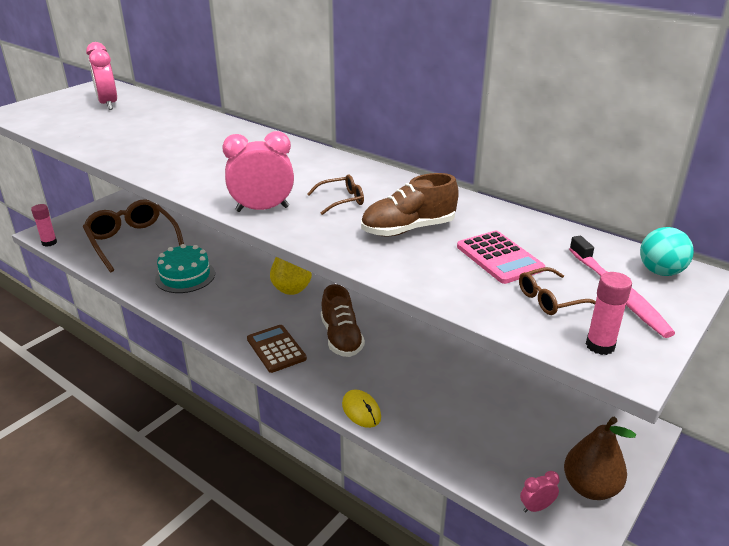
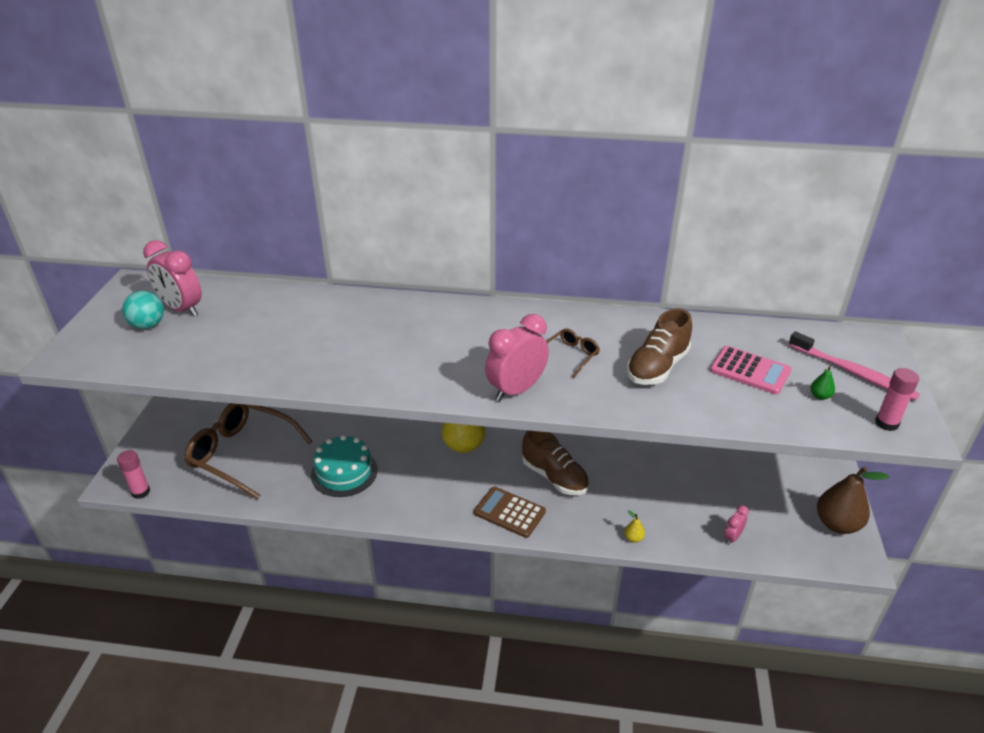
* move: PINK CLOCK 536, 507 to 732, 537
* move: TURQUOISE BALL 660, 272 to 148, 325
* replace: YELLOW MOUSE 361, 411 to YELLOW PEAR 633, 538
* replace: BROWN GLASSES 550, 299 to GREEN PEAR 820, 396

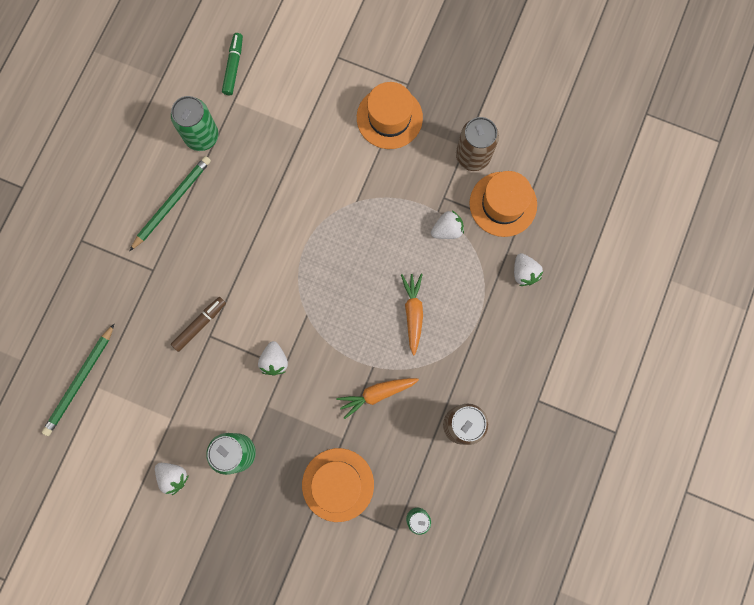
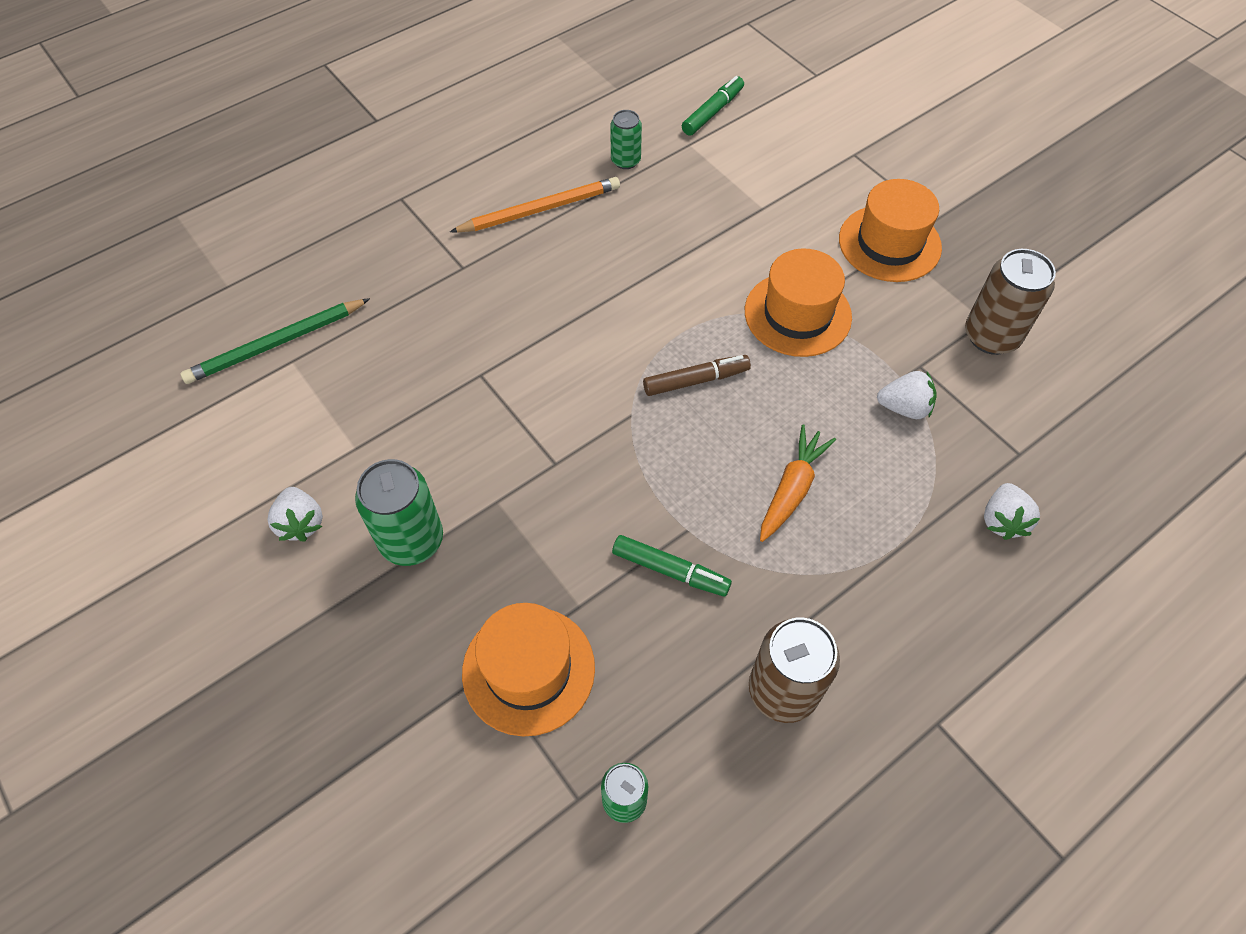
* delete: WHITE STRAWBERRY 274, 361
* move: BROWN MARKER 200, 325 to 696, 380
* move: ORANGE HAT 503, 204 to 797, 314
* replace: ORANGE CARROT 376, 394 to GREEN MARKER 670, 570
* recolor: GREEN PENCIL 172, 202 to ORANGE PENCIL 540, 209
* resize: GREEN CAN 202, 136 = 625, 161 x0.59

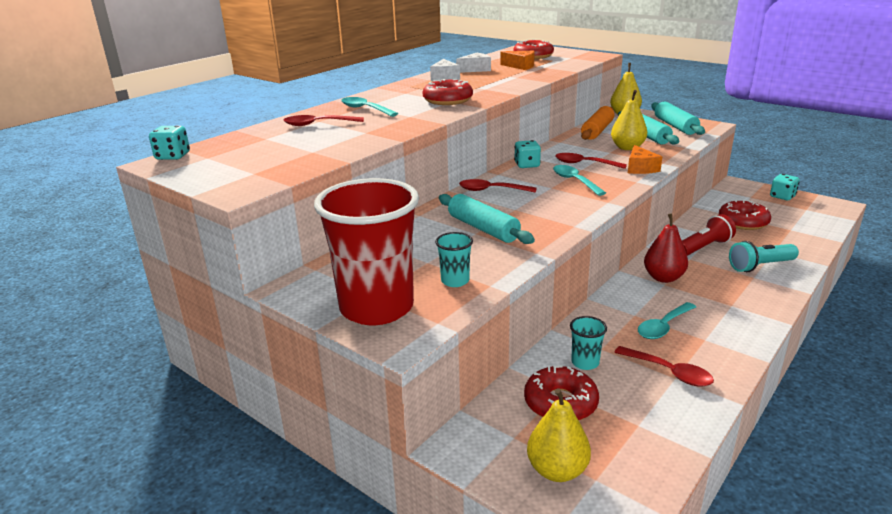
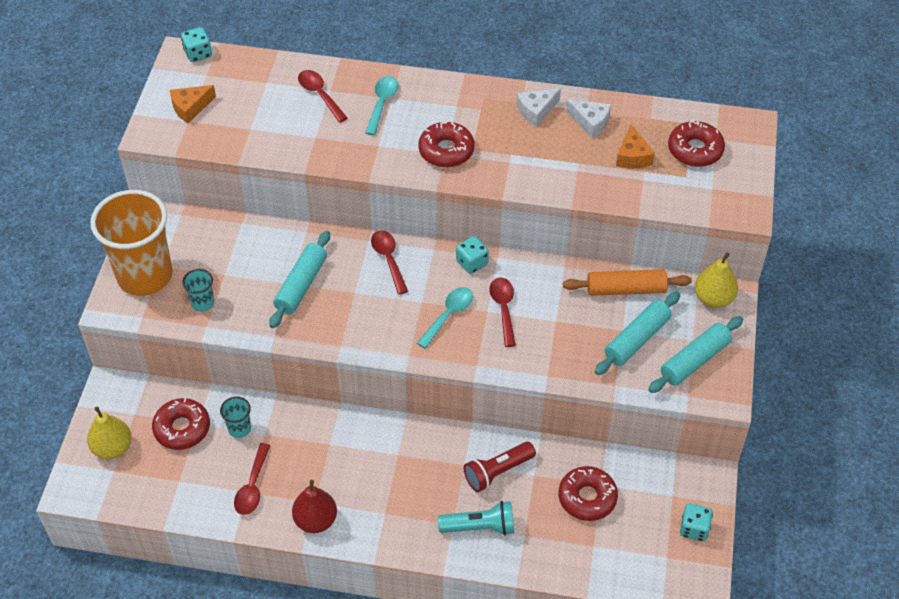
* delete: YELLOW PEAR 627, 148
* delete: TURQUOISE SPOON 663, 327
* move: ORANGE CHEESE 640, 168 to 190, 108
* move: RED PEAR 663, 278 to 316, 520
* recolor: RED CUP 376, 308 to ORANGE CUP 145, 276
* rotate: RED FLASHLIGHT 704, 247 = 497, 472 120 degrees clockwise
* rotate: TURQUOISE FLASHLIGHT 760, 266 = 479, 527 135 degrees clockwise

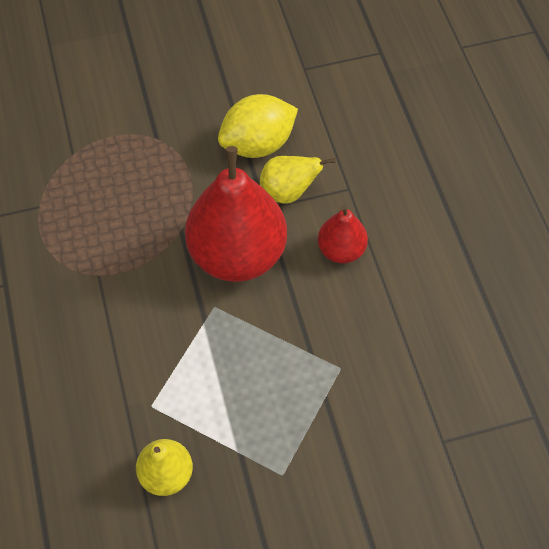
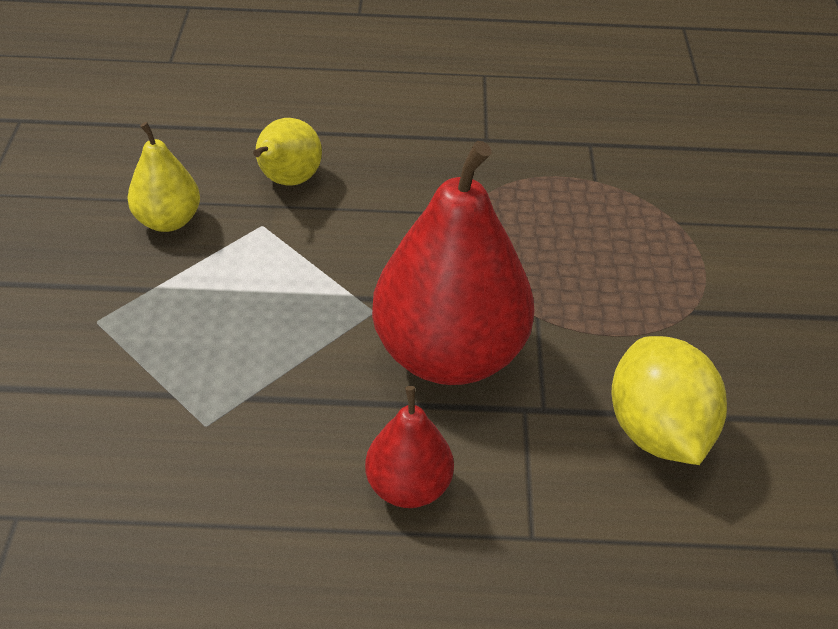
* move: YELLOW PEAR 288, 192 to 287, 181

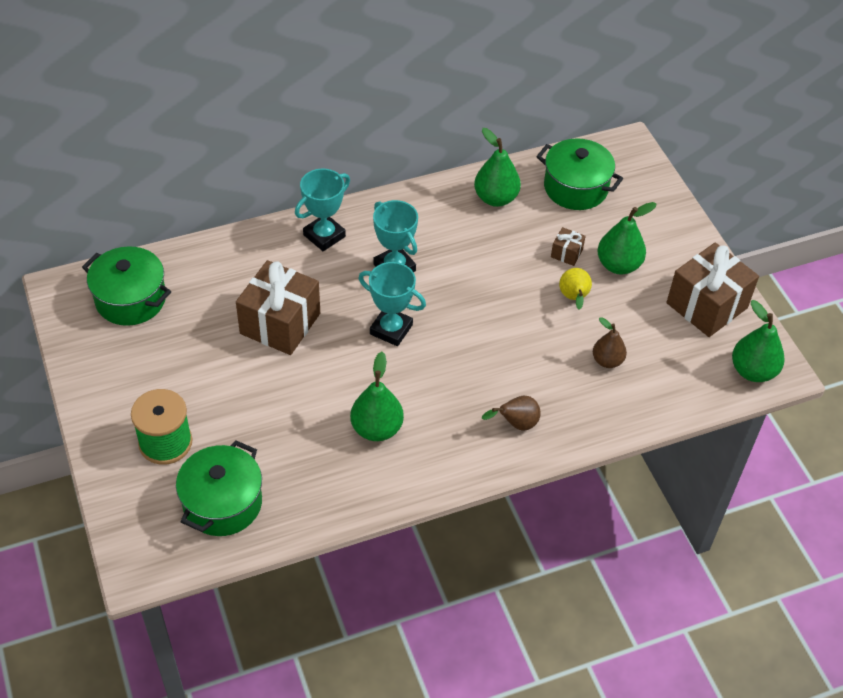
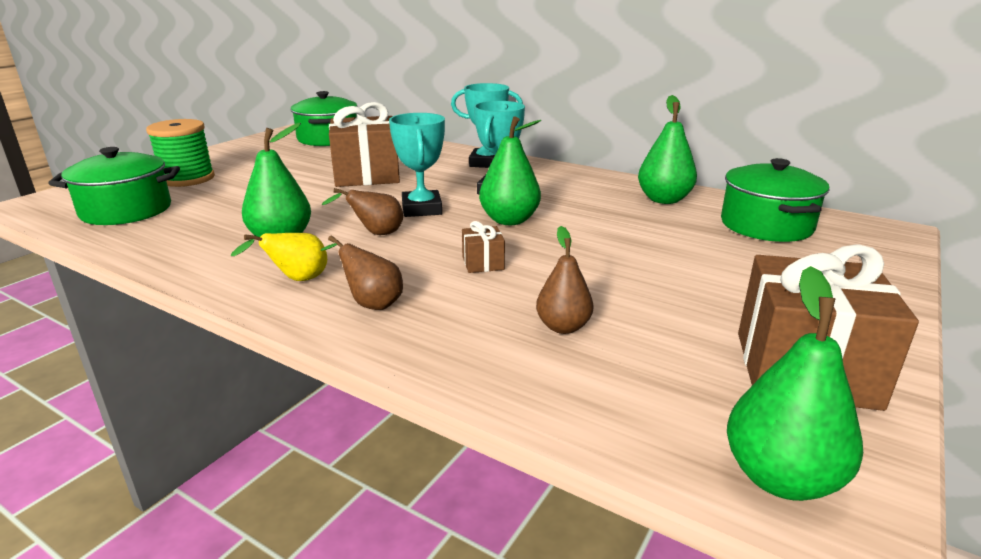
* insert: BROWN PEAR 375, 234
* move: BROWN GIFT 566, 253 to 483, 263
* move: YELLOW PEAR 574, 298 to 296, 280
* move: GREEN PEAR 618, 265 to 509, 220

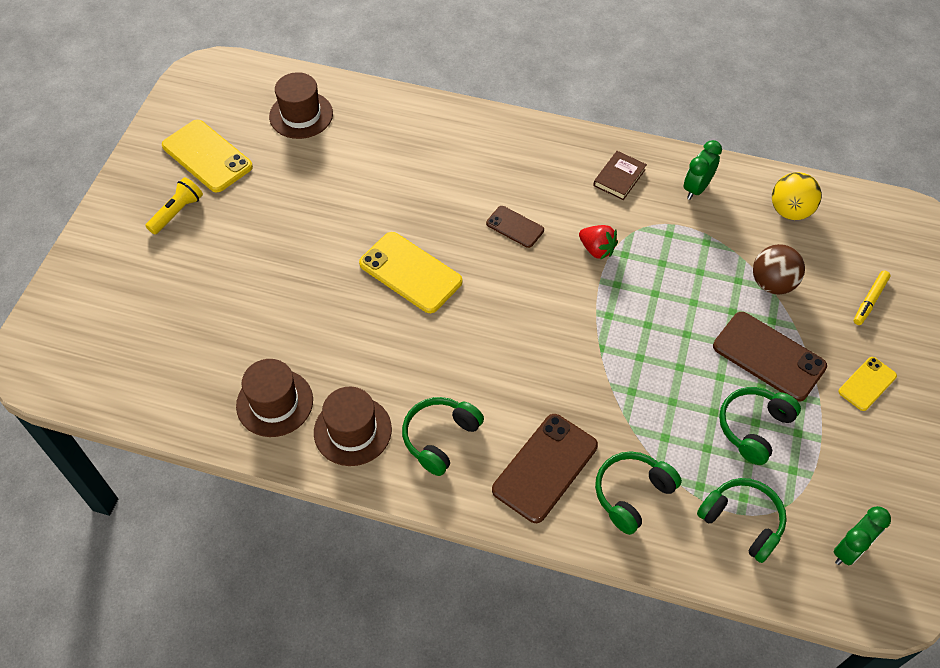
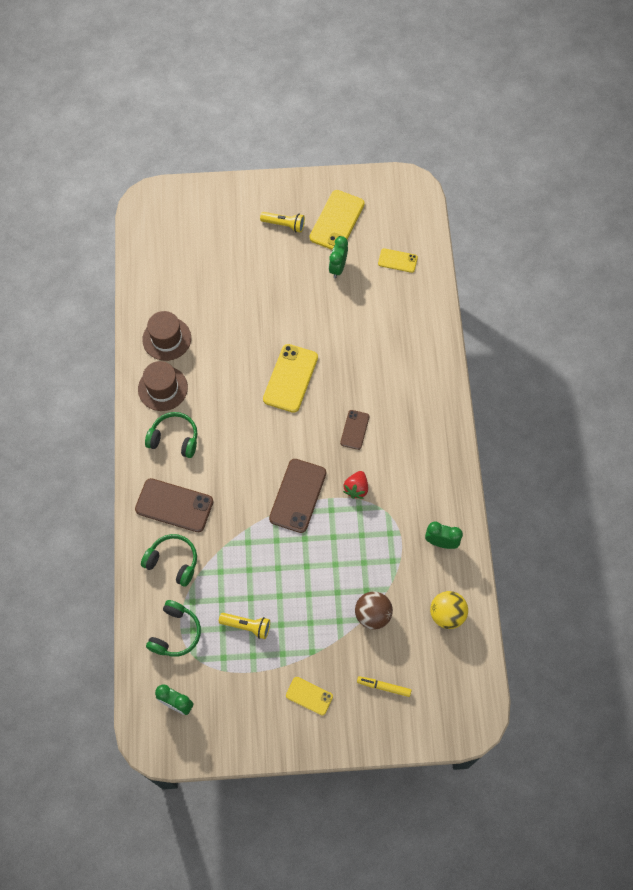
* delete: BROWN BOOK 619, 177
* insert: GREEN CLOCK 338, 268
* move: BROWN PHONE 768, 356 to 298, 495
* replace: BROWN HAT 301, 115 to YELLOW PHONE 397, 260
* replace: GREEN HEADPHONES 754, 427 to YELLOW FLASHLIGHT 247, 626

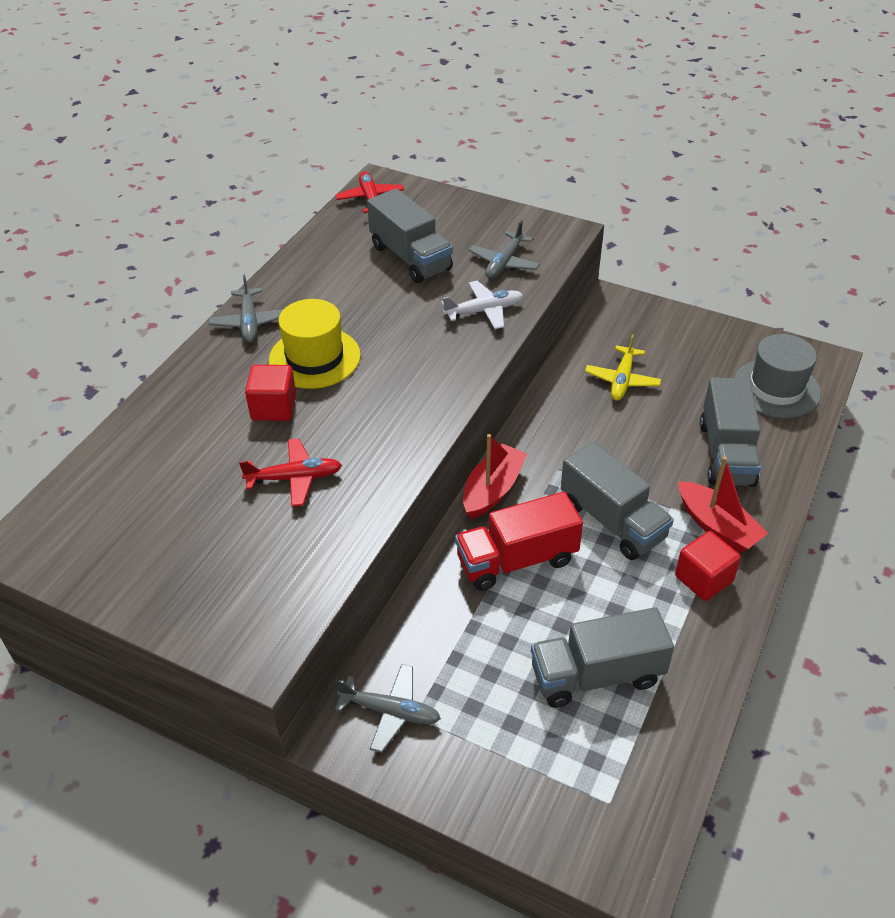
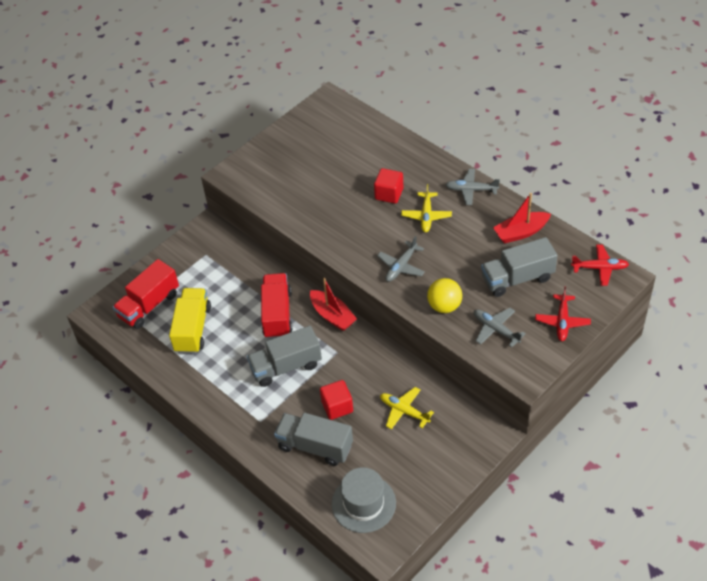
* insert: RED TRUCK 149, 305
* move: RED PLANE 294, 478 to 562, 321
* move: GREY PLANE 390, 712 to 401, 266
* move: RED CUBE 703, 579 to 337, 407
* move: RED BOAT 717, 526 to 521, 232
* replace: YELLOW HAT 314, 358 to YELLOW PLANE 426, 216
* replace: WHITE PLANE 484, 311 to YELLOW BALL 444, 306
* recolor: GREY TRUCK 596, 675 to YELLOW TRUCK 193, 329

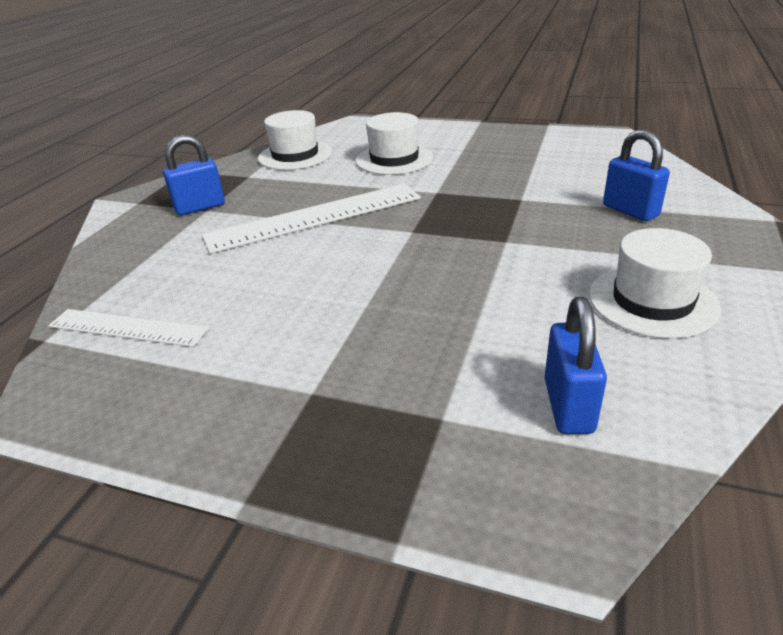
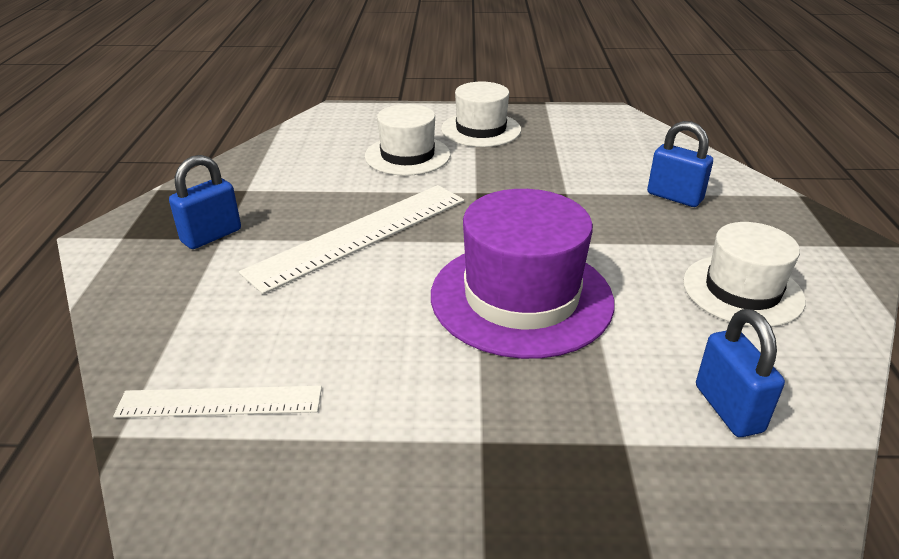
* insert: PURPLE HAT 521, 297
* move: WHITE HAT 295, 155 to 481, 129

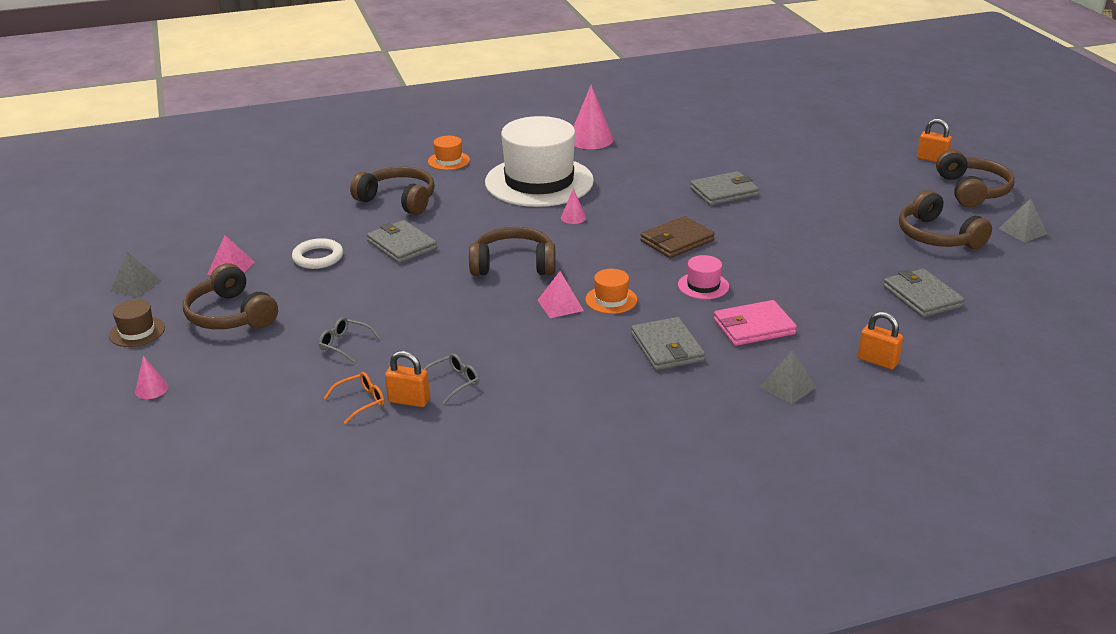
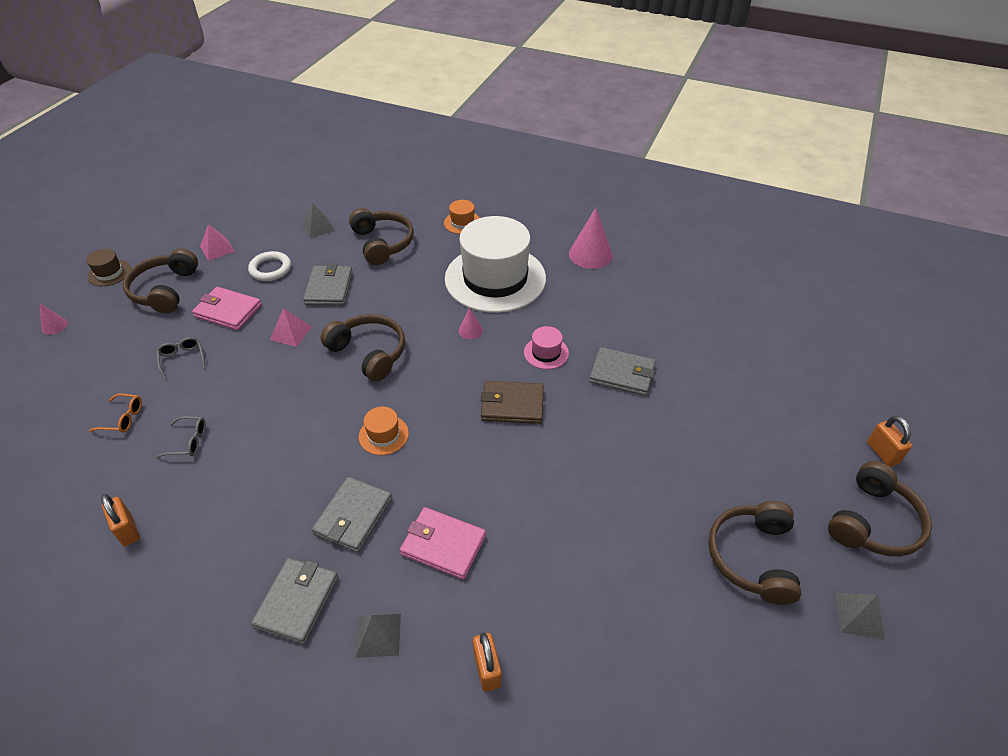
* insert: PINK WALLET 228, 311
* move: GREY PYRAMID 135, 285 to 318, 227
* move: ORANGE PADLOCK 409, 400 to 127, 530
* move: PINK PYRAMID 560, 305 to 291, 333
* move: PINK HAT 703, 286 to 546, 353
* move: GREY WALLET 922, 296 to 297, 601

